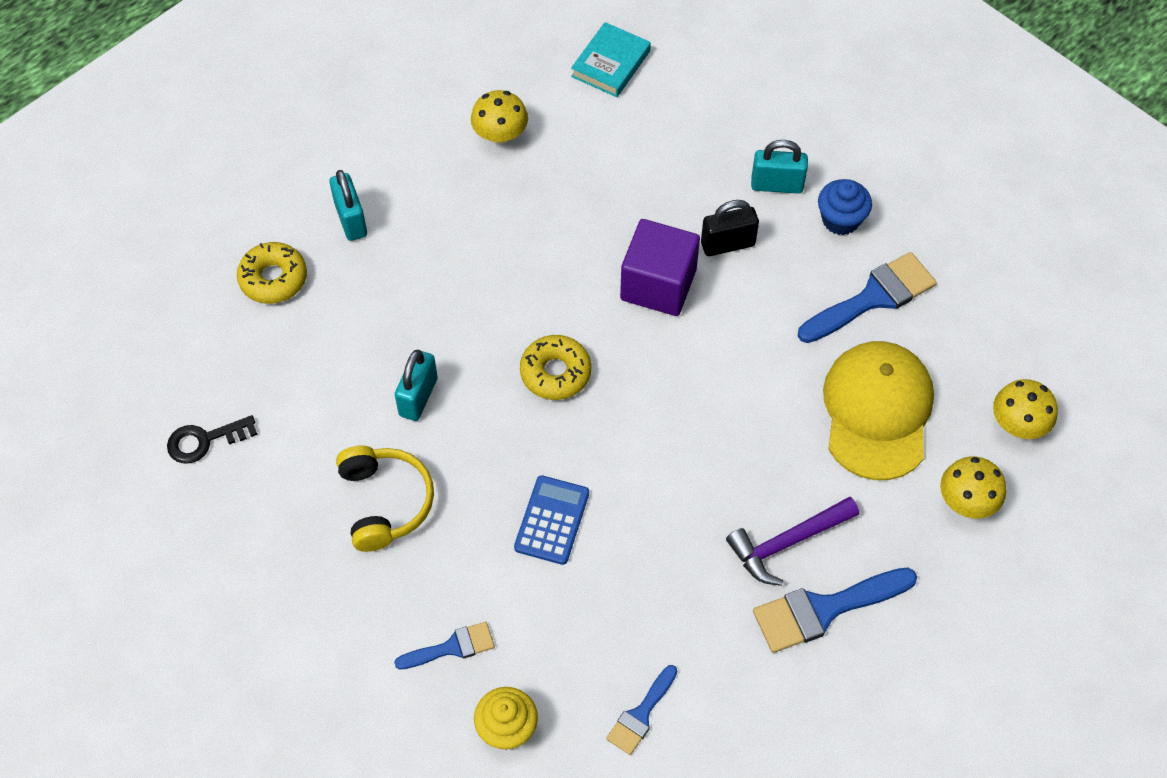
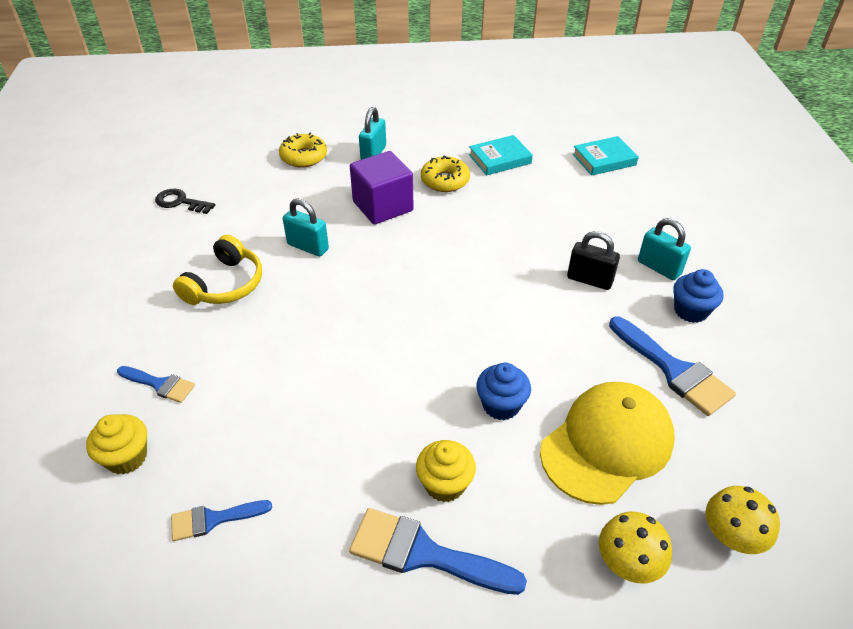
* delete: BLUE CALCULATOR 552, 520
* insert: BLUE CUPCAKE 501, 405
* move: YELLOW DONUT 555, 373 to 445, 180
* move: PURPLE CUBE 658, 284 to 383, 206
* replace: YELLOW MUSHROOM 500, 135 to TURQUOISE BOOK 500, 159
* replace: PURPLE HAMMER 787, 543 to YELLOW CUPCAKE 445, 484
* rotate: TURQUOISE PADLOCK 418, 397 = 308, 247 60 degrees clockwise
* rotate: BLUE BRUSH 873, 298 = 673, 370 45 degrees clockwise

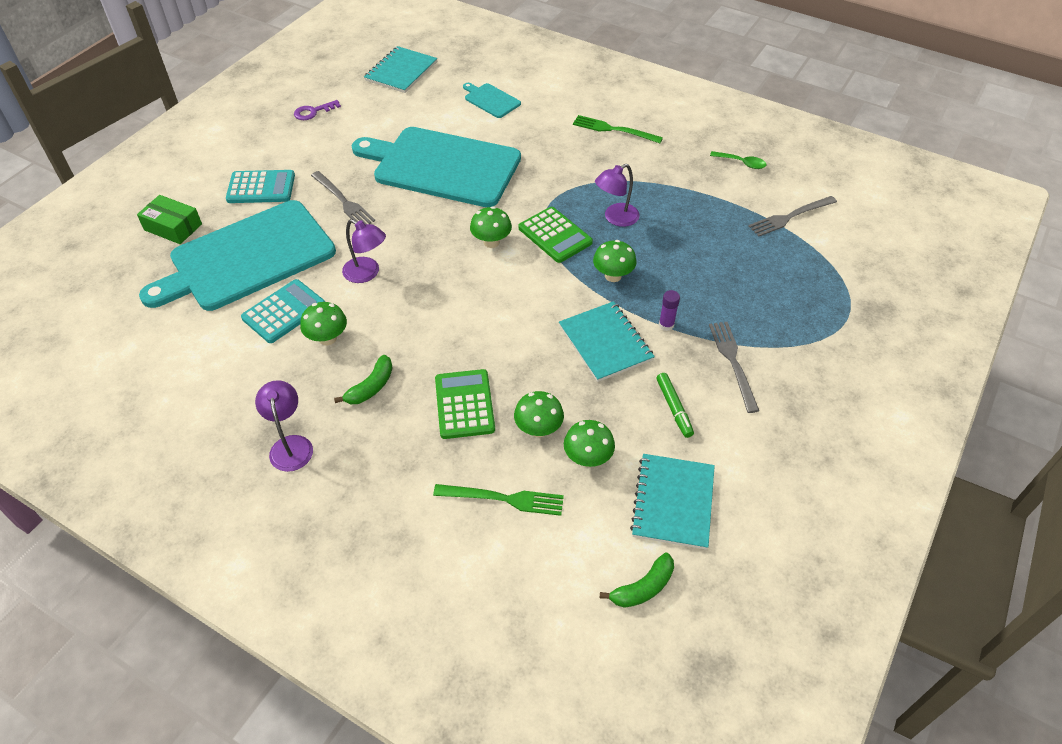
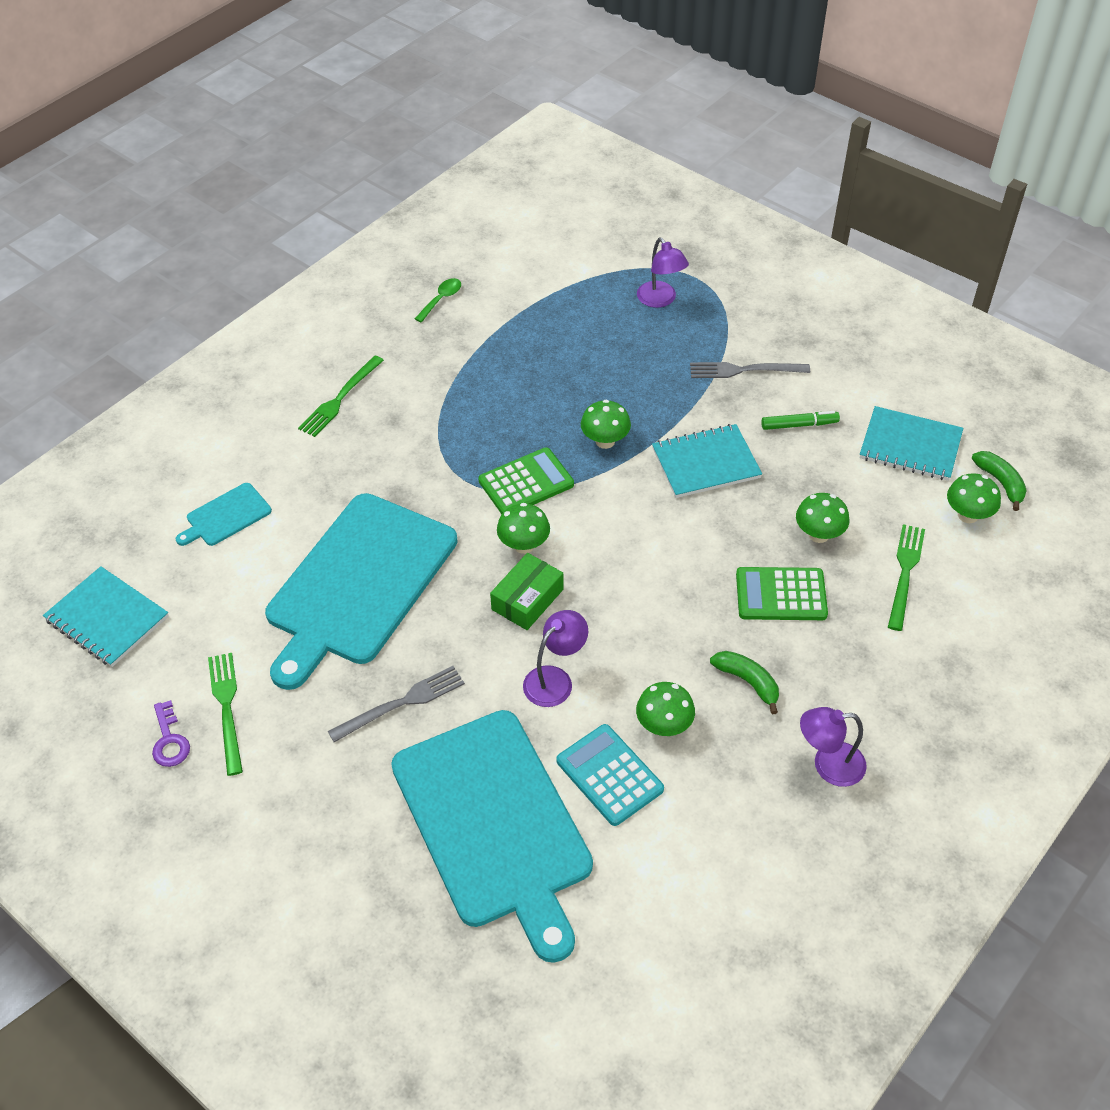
* delete: TURQUOISE CALCULATOR 261, 187
* delete: PURPLE GLUE STICK 666, 325
* delete: GREY FORK 790, 217
* insert: GREEN FORK 227, 708
* move: GREEN BOX 173, 227 to 527, 599
* move: GREEN MUSHROOM 587, 458 to 968, 515
* move: PURPLE LAMP 615, 218 to 660, 300

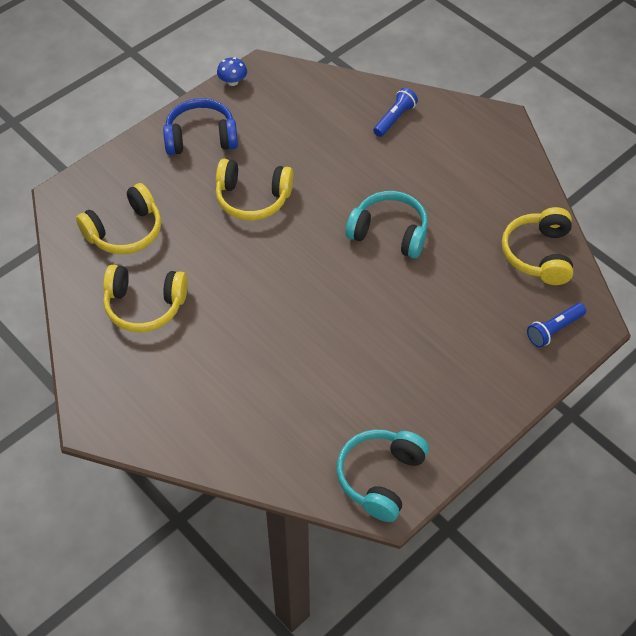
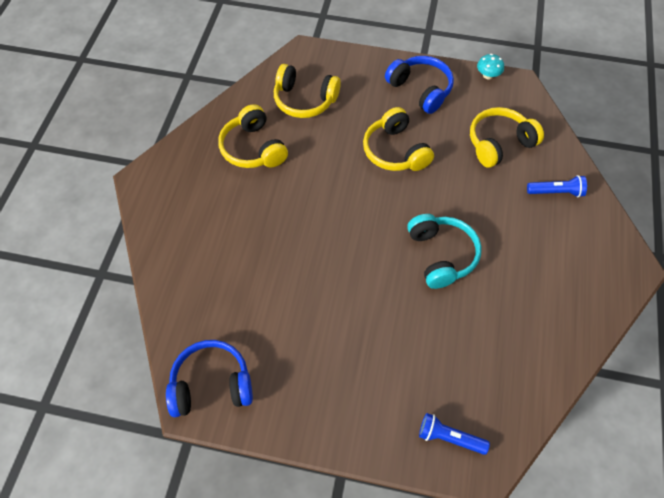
* move: YELLOW HEADPHONES 538, 254 to 499, 143
* recolor: BLUE MUSHROOM 232, 81 to TURQUOISE MUSHROOM 488, 75
* recolor: TURQUOISE HEADPHONES 380, 477 to BLUE HEADPHONES 211, 384

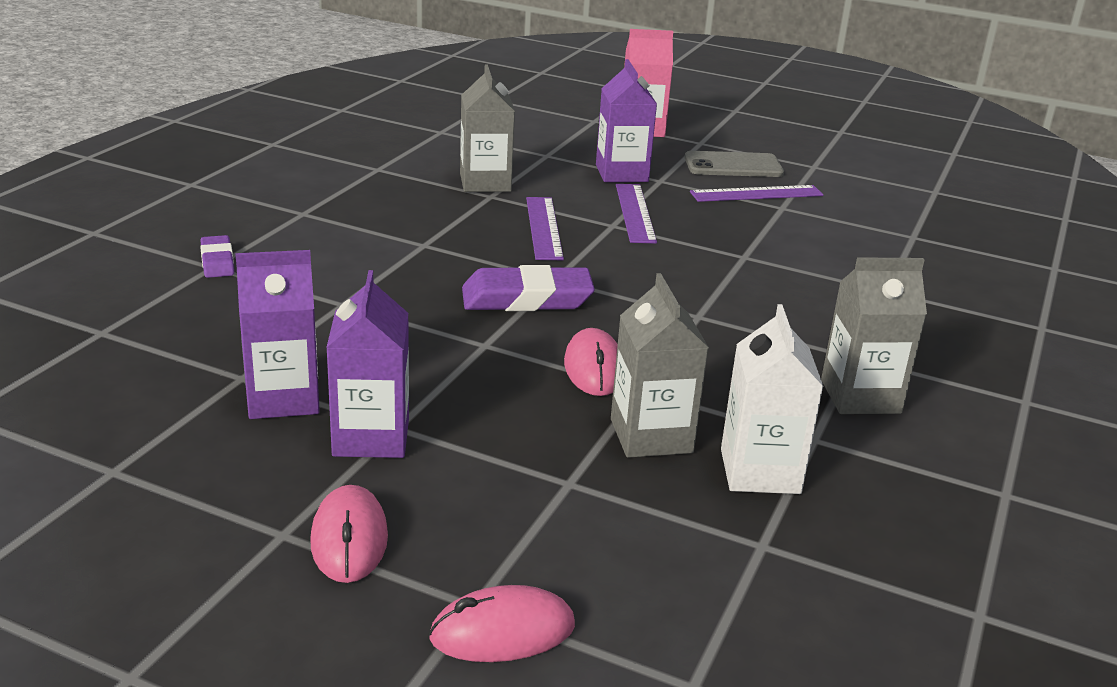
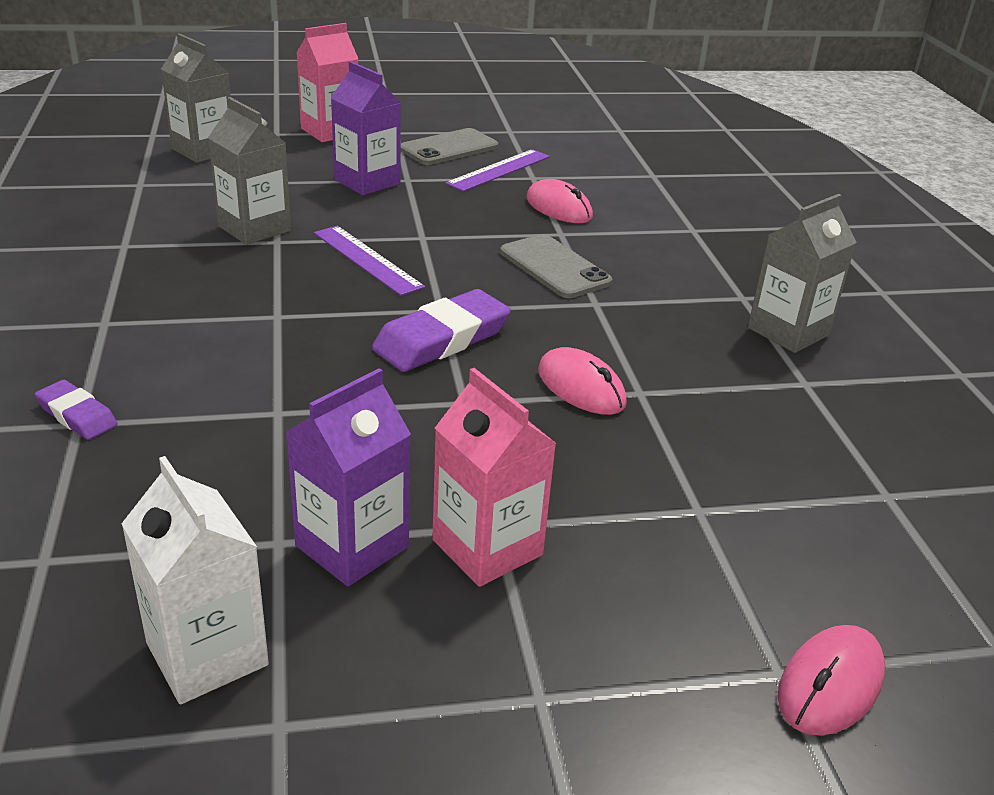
* delete: PURPLE RULER 635, 213
* insert: GREY PHONE 554, 267
* move: PINK MOUSE 349, 539 to 558, 208
* move: GREY CARTON 651, 436 to 203, 150
* move: WHITE CARTON 760, 471 to 207, 654
* recolor: PURPLE CARTON 371, 437 to PINK CARTON 487, 547

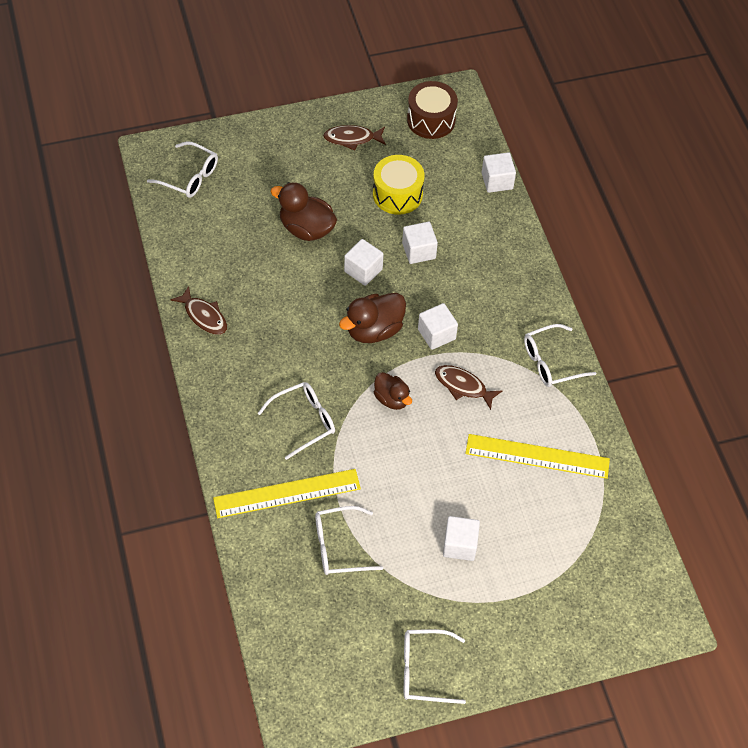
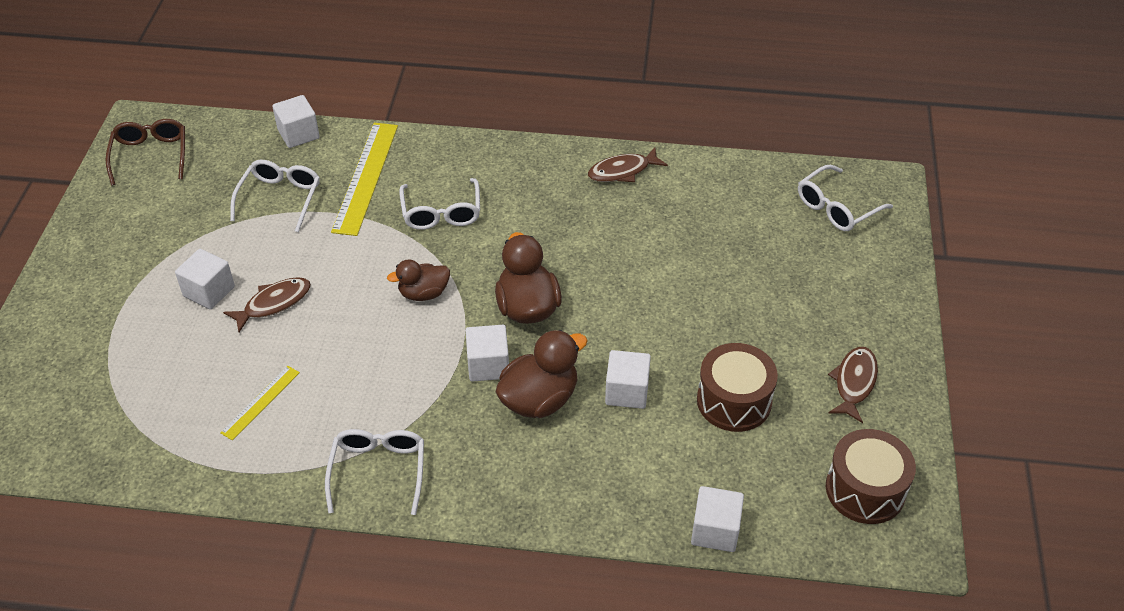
* delete: WHITE GLASSES 424, 670
* insert: BROWN GLASSES 150, 155
* move: BROWN DUCK 306, 228 to 539, 399
* move: WHITE CUBE 363, 270 to 298, 134
* move: BROWN FISH 463, 386 to 273, 303
* recolor: YELLOW DRUM 397, 194 to BROWN DRUM 734, 401
* resize: YELLOW RULER 537, 456 = 261, 402 x0.53

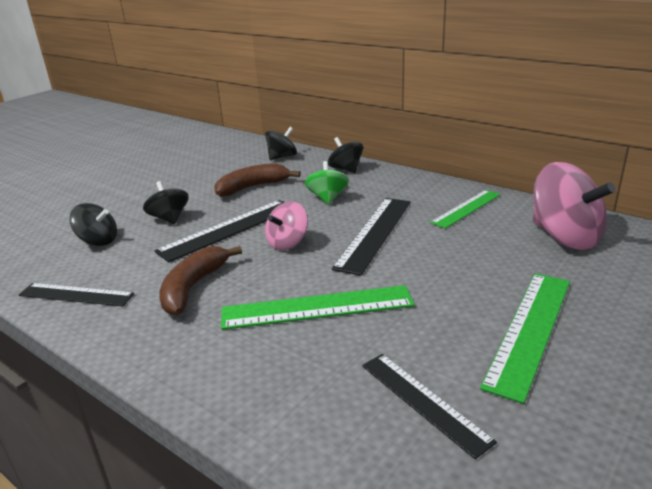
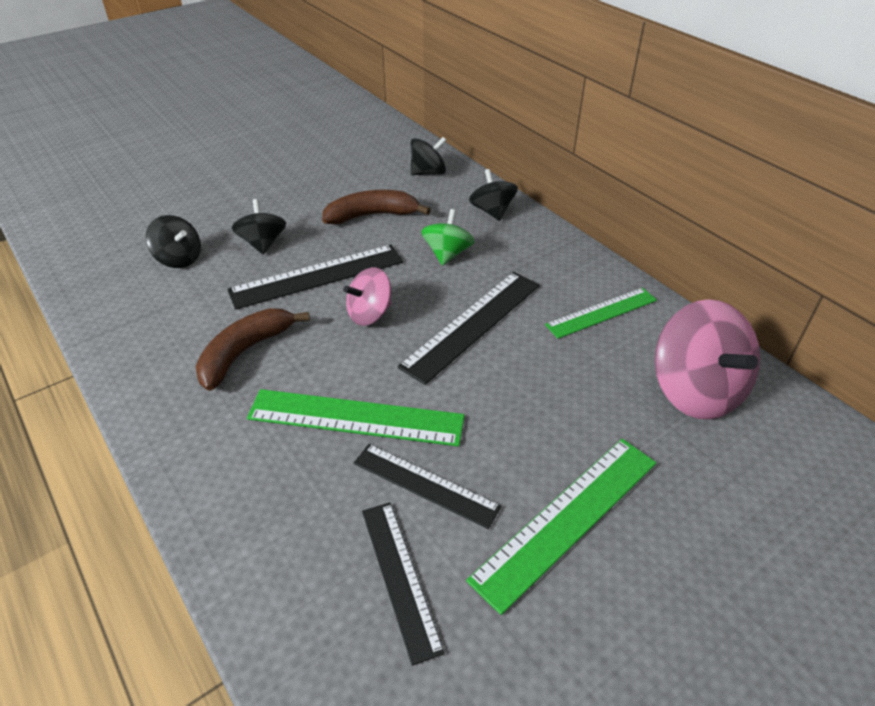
* move: BLACK RULER 76, 294 to 425, 484

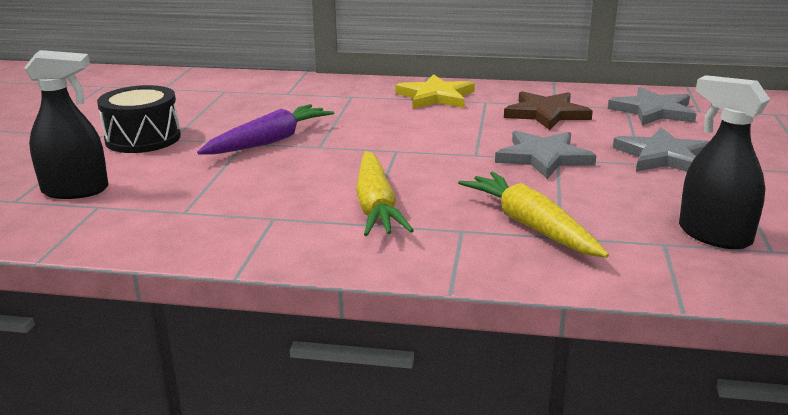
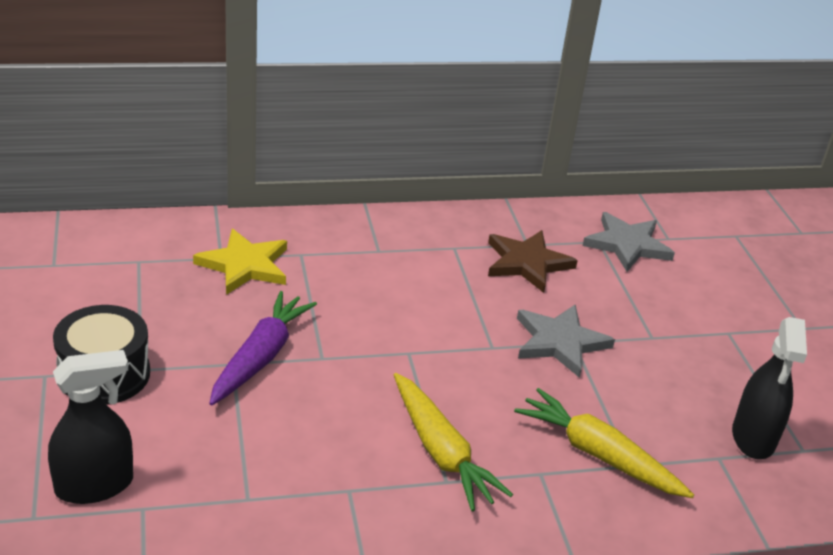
* delete: GREY STAR 663, 156
* move: YELLOW STAR 435, 96 to 244, 265
* rotate: BLACK SPRAY BOTTLE 714, 235 = 753, 438 105 degrees counterclockwise

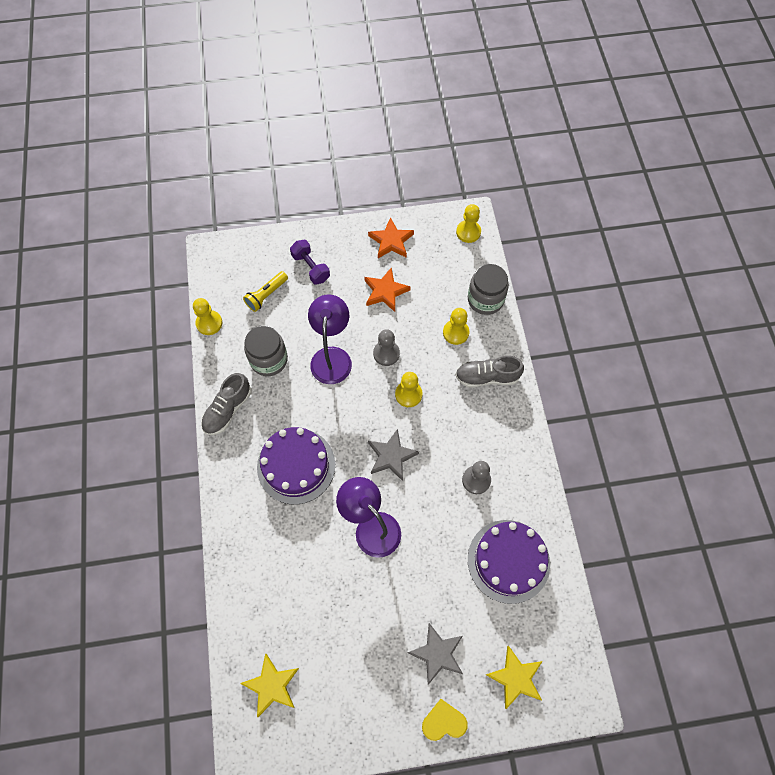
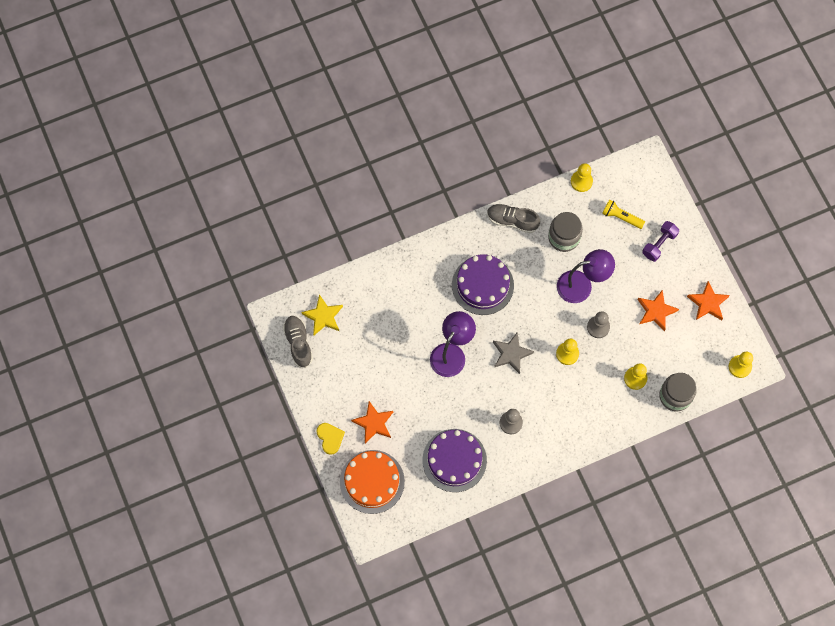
* move: GREY SHOE 487, 377 to 298, 343
* replace: YELLOW STAR 515, 678 to ORANGE CAKE 372, 481
* recolor: GREY STAR 437, 654 to ORANGE STAR 374, 423

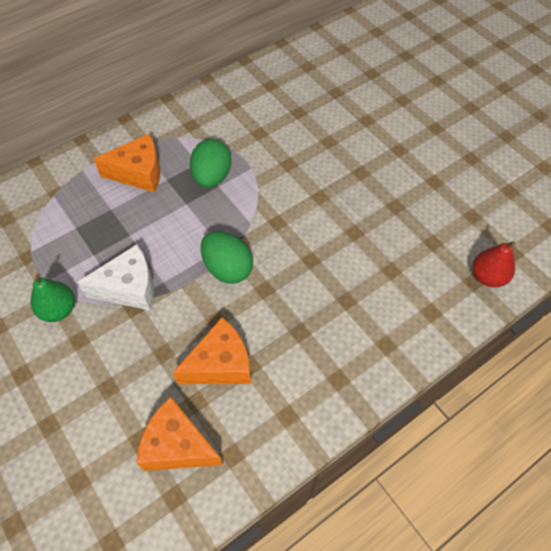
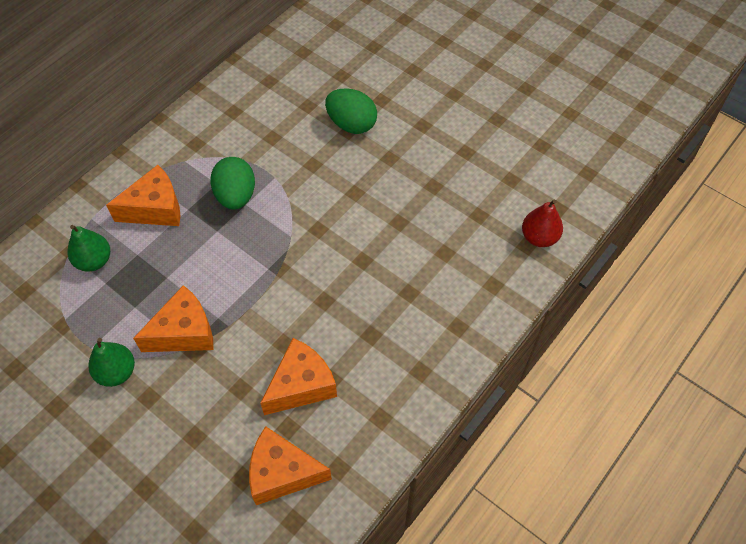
* insert: GREEN PEAR 94, 261
* move: GREEN EGG 227, 268 to 351, 124
* recolor: WHITE CHEESE 129, 288 to ORANGE CHEESE 184, 332

